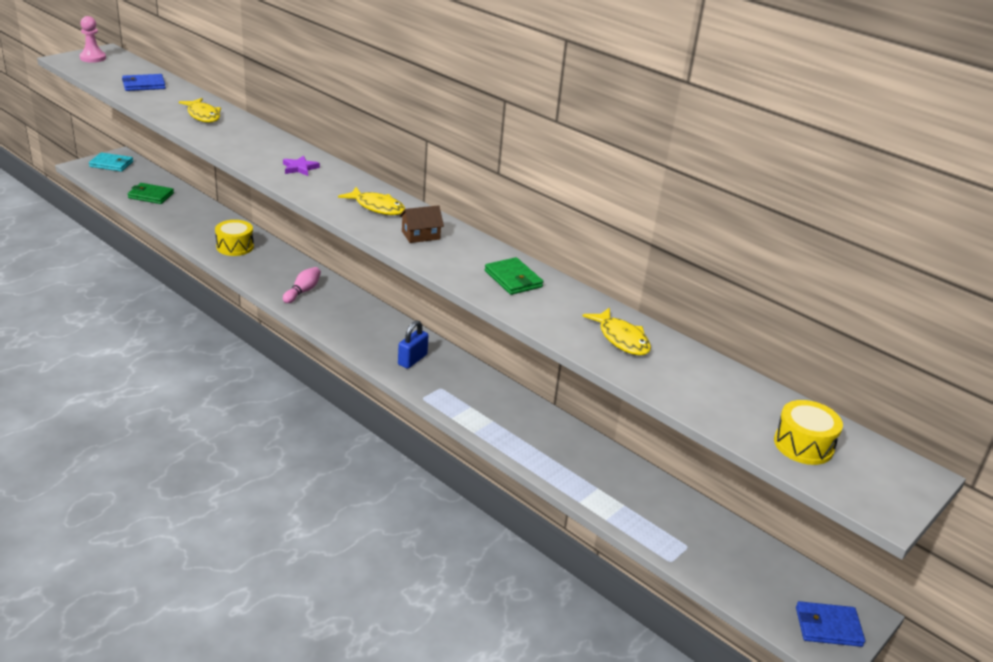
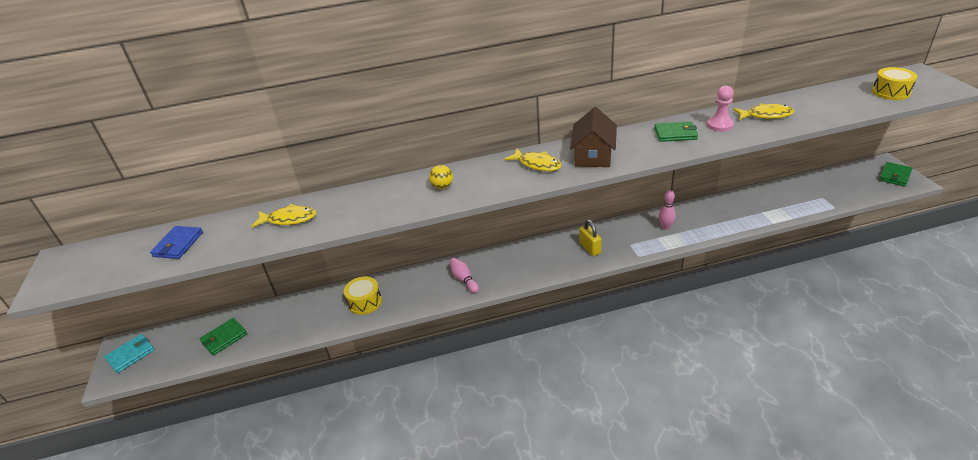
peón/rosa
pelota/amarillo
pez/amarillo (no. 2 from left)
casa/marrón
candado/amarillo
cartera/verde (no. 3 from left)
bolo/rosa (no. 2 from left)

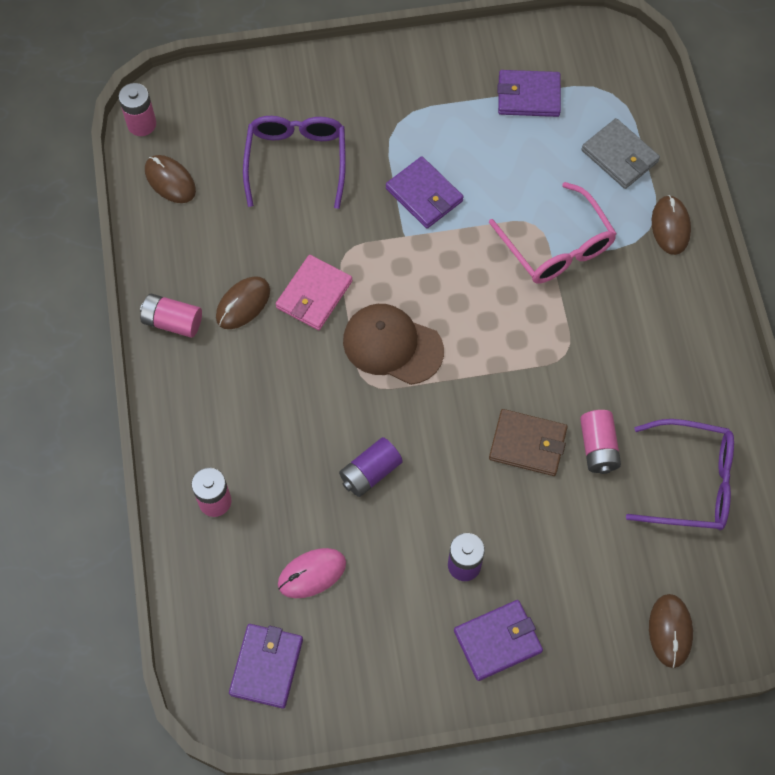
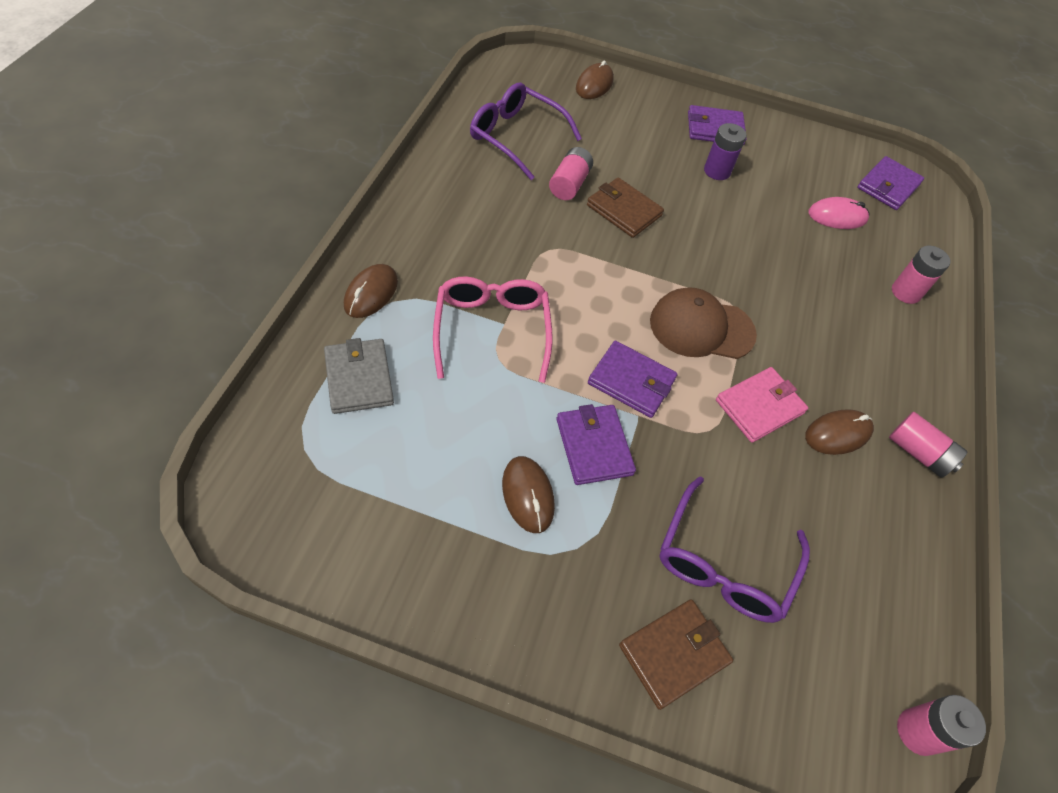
cartera/morado (no. 2 from left)
ratón/marrón (no. 2 from left)
gorra/marrón
pila/morado (no. 1 from left in the first image)
cartera/marrón (no. 2 from left)

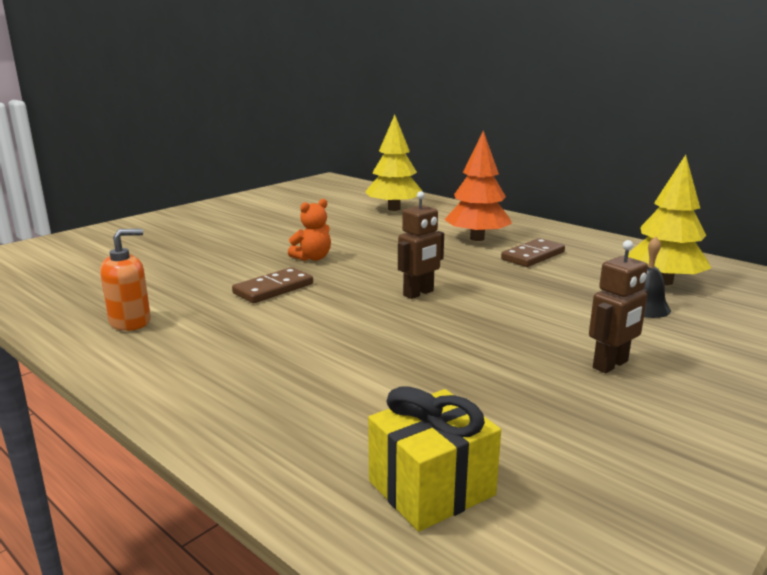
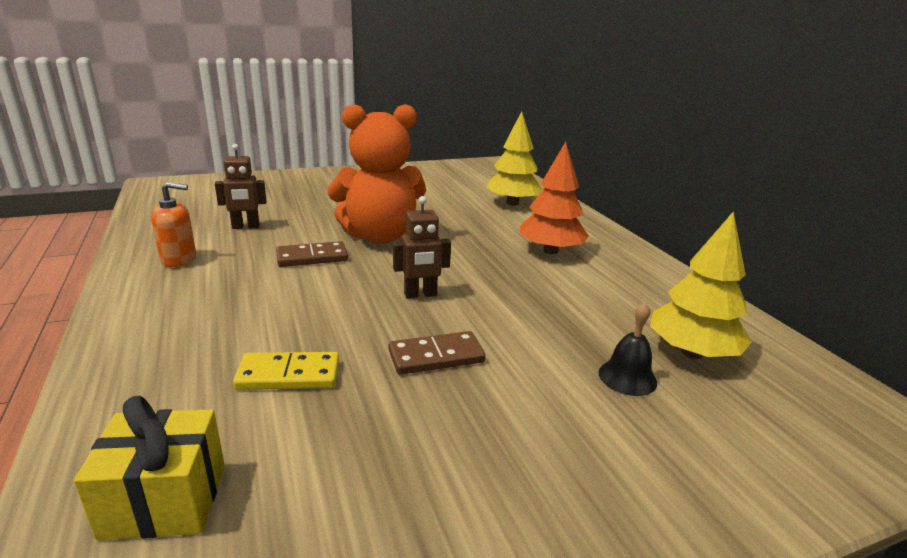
osito/naranja
ficha de dominó/marrón (no. 2 from left)
robot/marrón (no. 1 from left)
ficha de dominó/amarillo

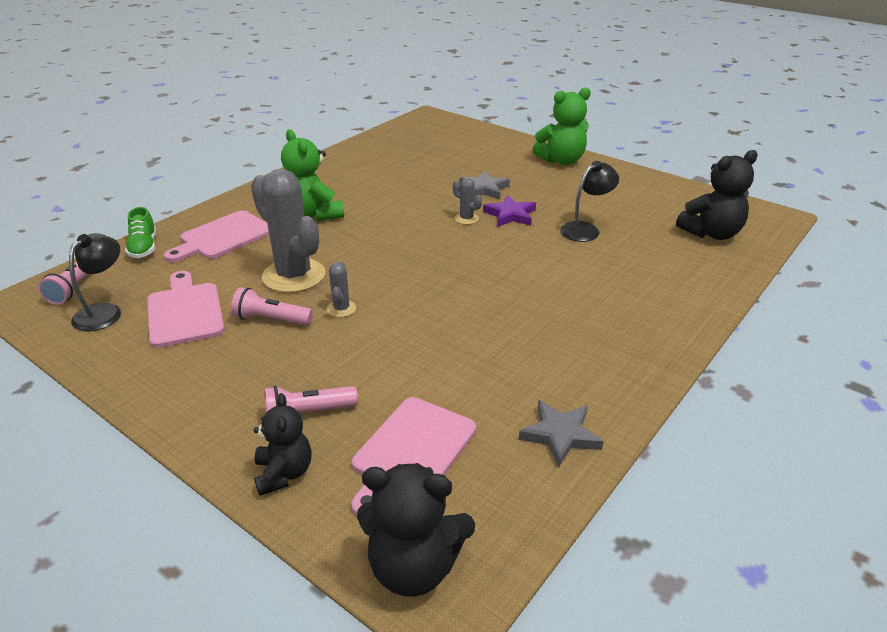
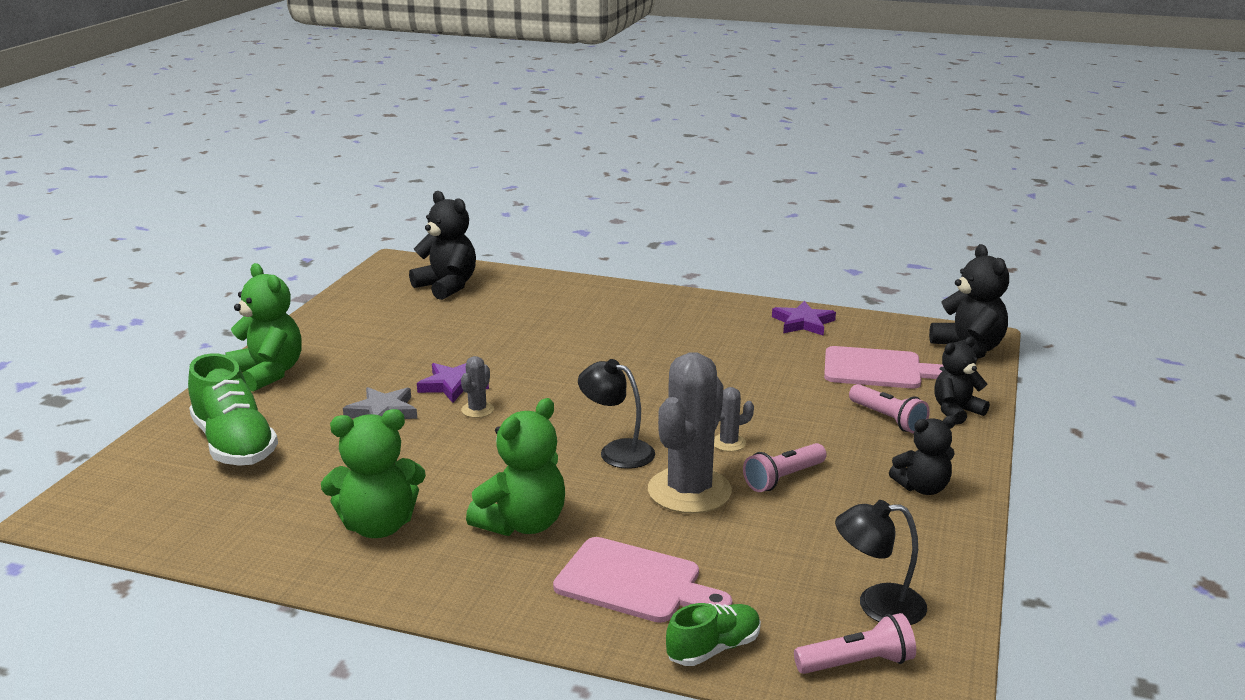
lámpara/negro (no. 1 from left)
tabla de cortar/rosa (no. 1 from left in the first image)
lámpara de mano/rosa (no. 1 from left)
estrella/morado (no. 2 from left)
zapato/verde (no. 1 from left)
osito/verde (no. 2 from left)
osito/negro (no. 2 from left)

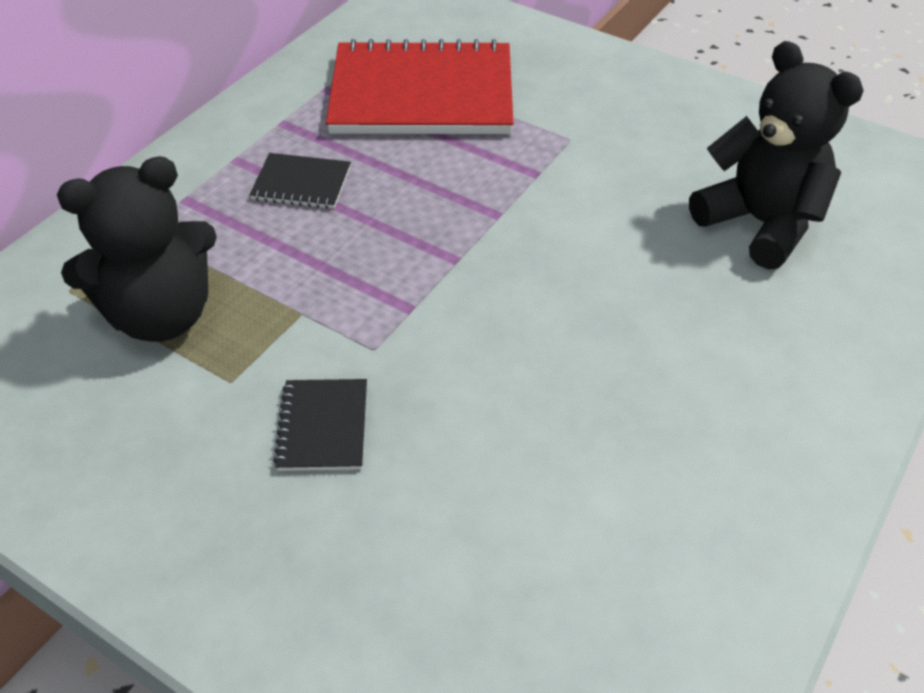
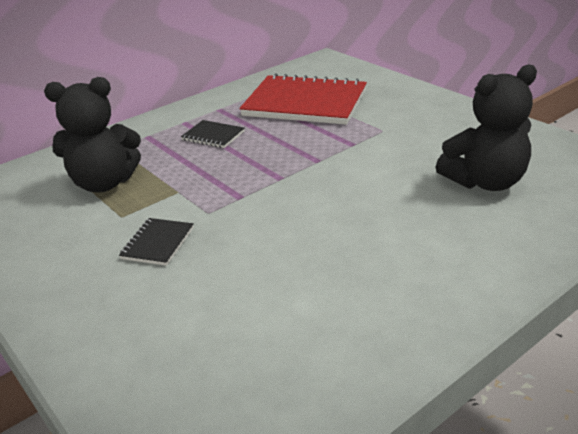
osito/negro (no. 2 from left)

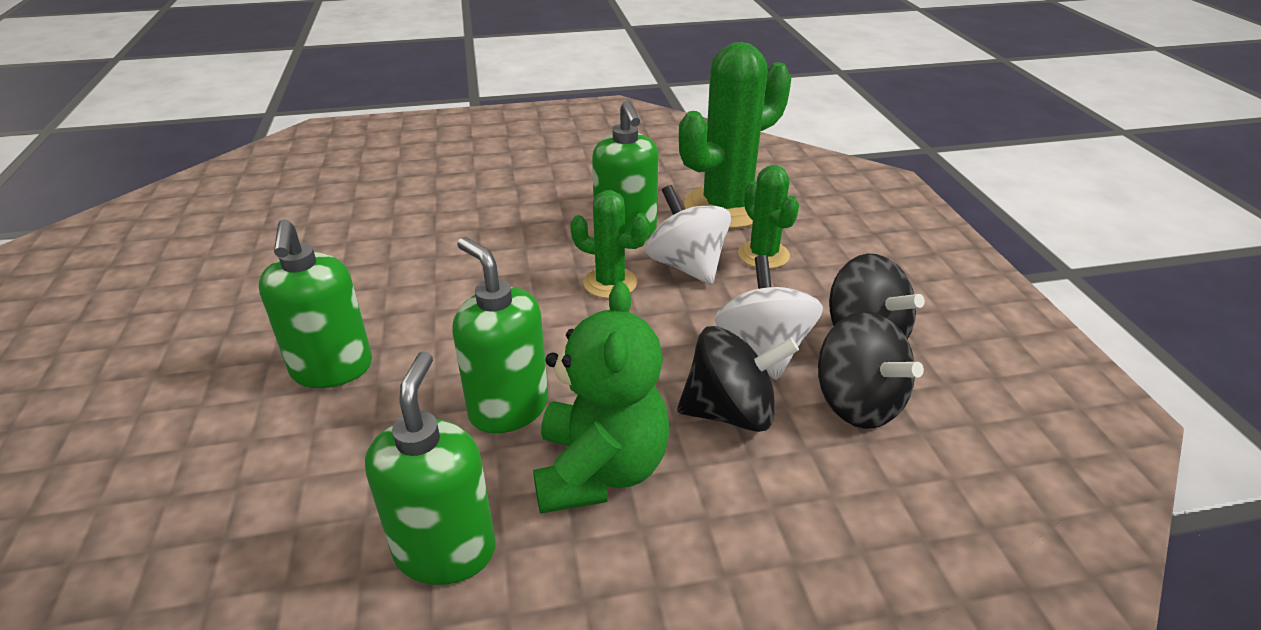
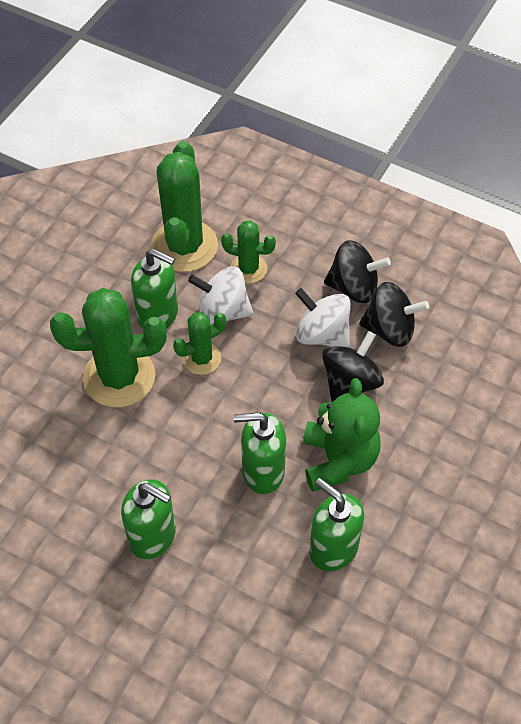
osito/verde
cactus/verde (no. 1 from left)

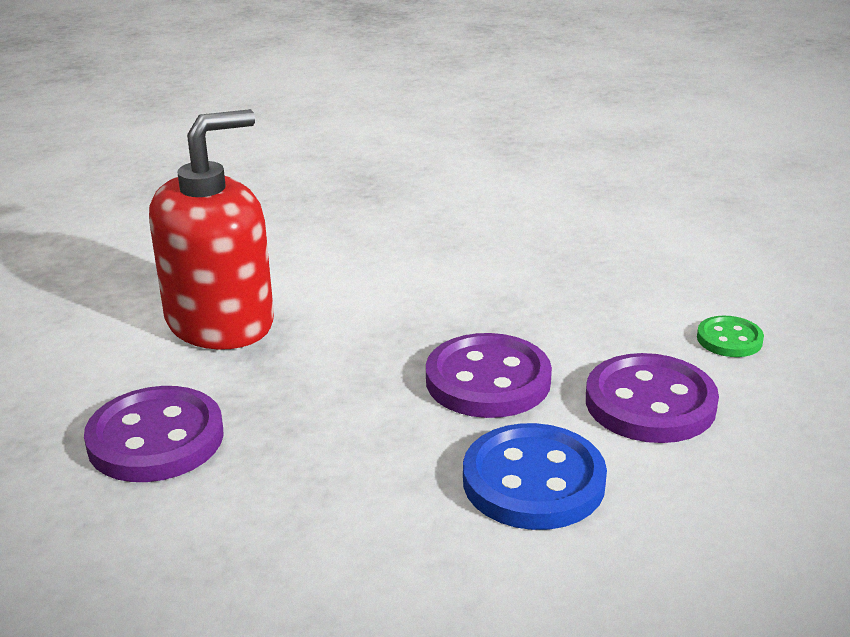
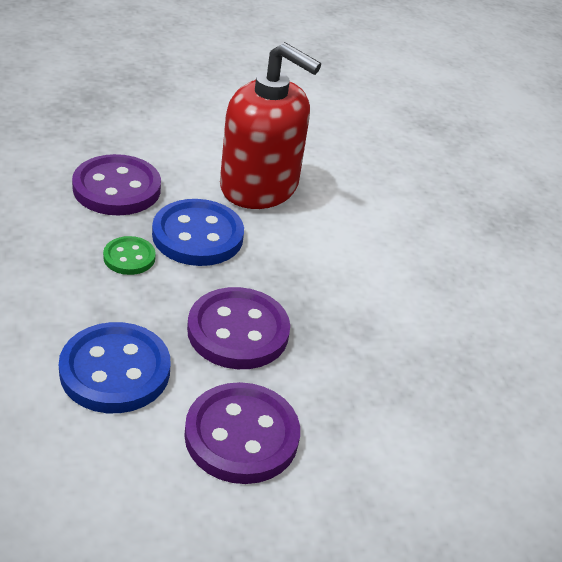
botón/verde
botón/azul (no. 2 from left)

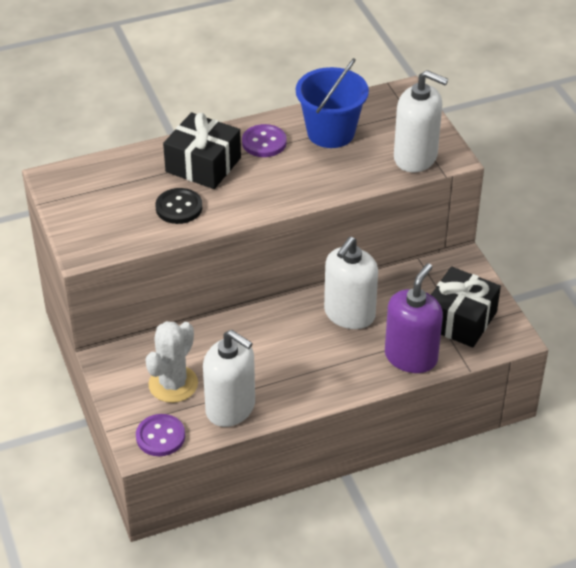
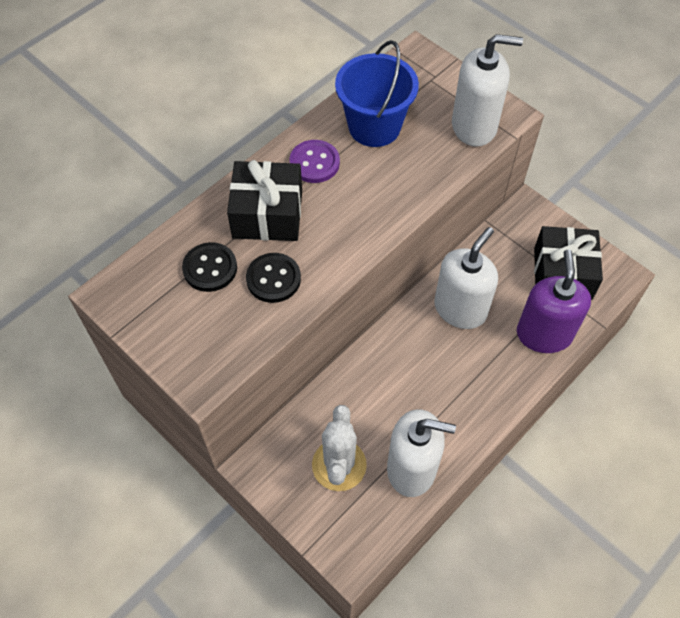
dispensador de jabón/blanco (no. 2 from left)
botón/morado (no. 1 from left in the first image)
botón/negro (no. 1 from left)

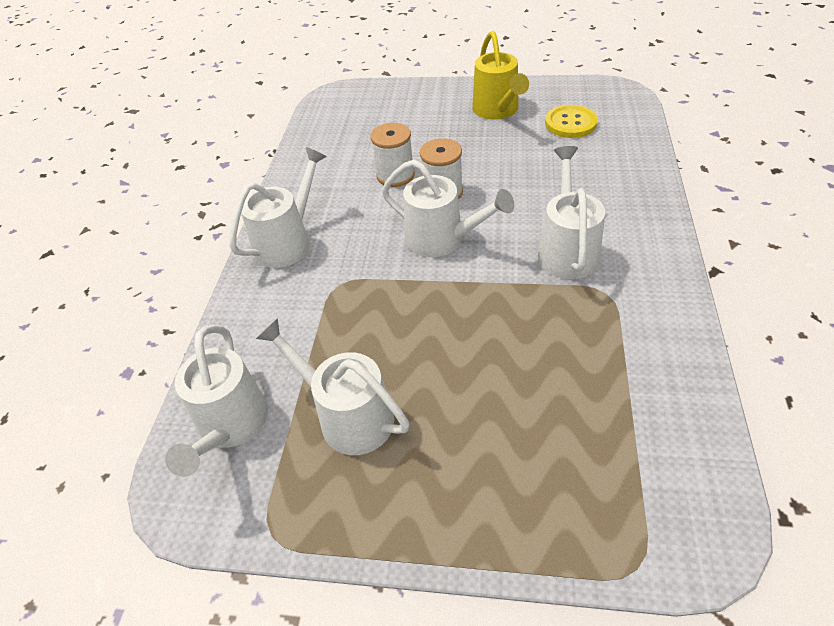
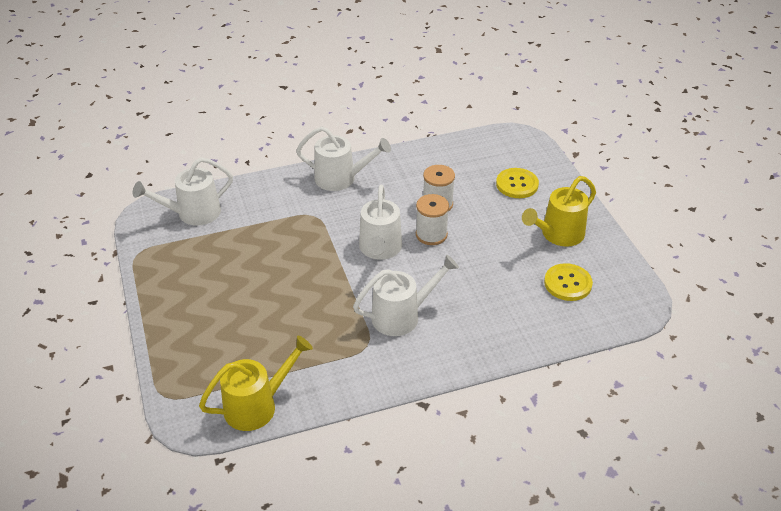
regadera/blanco (no. 3 from left in the first image)
botón/amarillo (no. 1 from left)
regadera/amarillo (no. 1 from left)

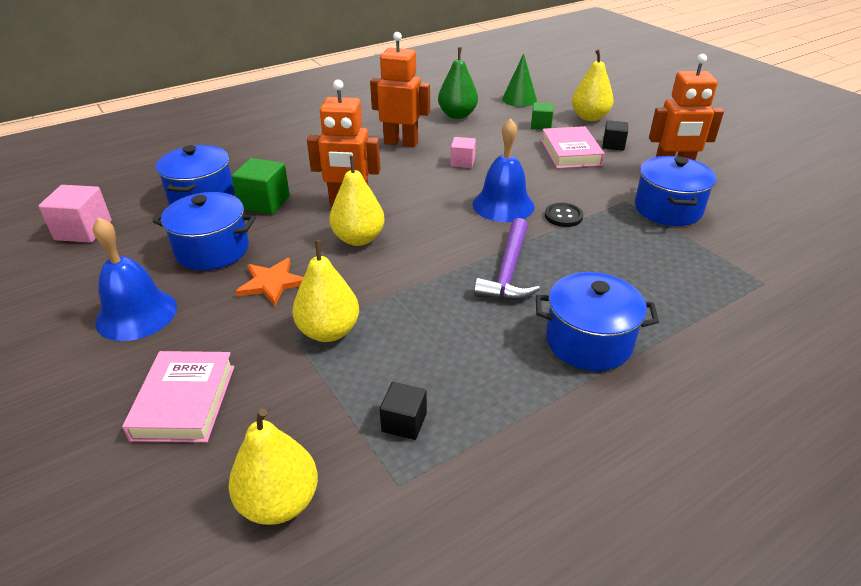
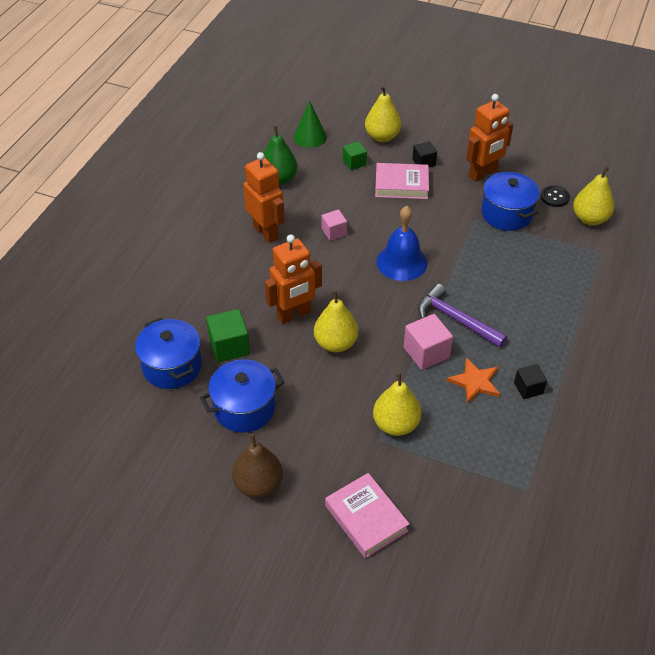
robot/naranja (no. 1 from left)
libro/rosa (no. 2 from left)
cubo/rosa (no. 2 from left)
botón/negro
pera/marrón
martillo/morado
estrella/naranja
olla/azul (no. 3 from left in the first image)
cubo/negro (no. 2 from left)
pera/amarillo (no. 4 from left)

